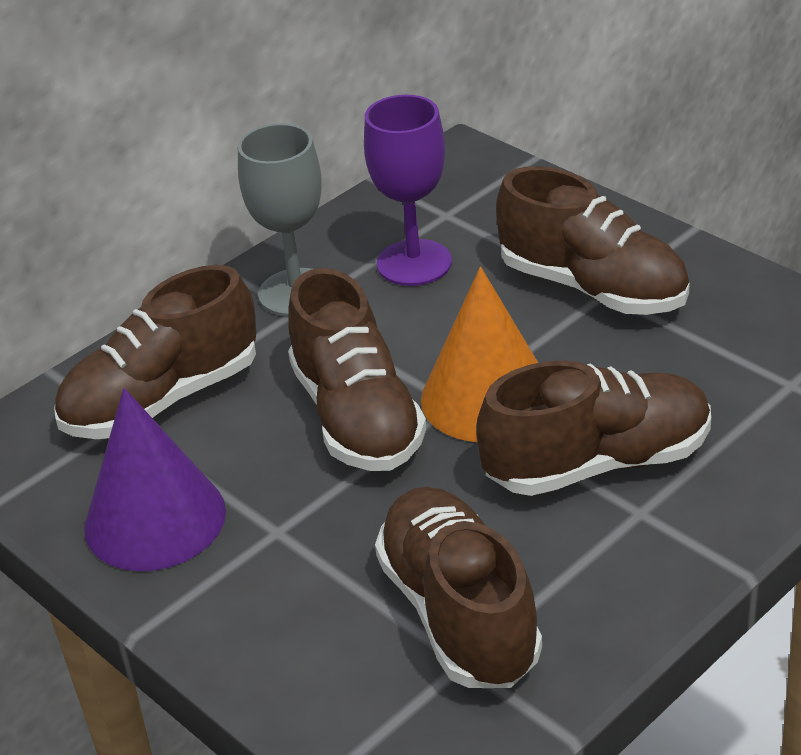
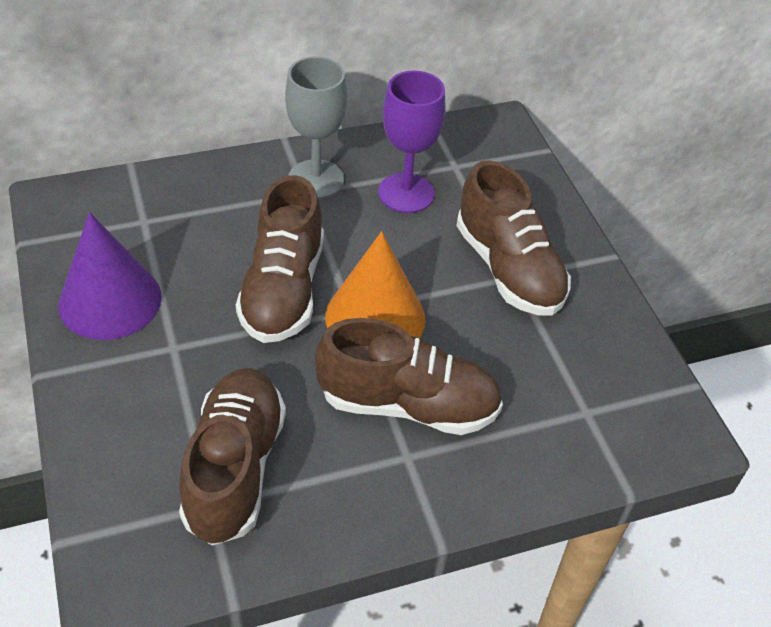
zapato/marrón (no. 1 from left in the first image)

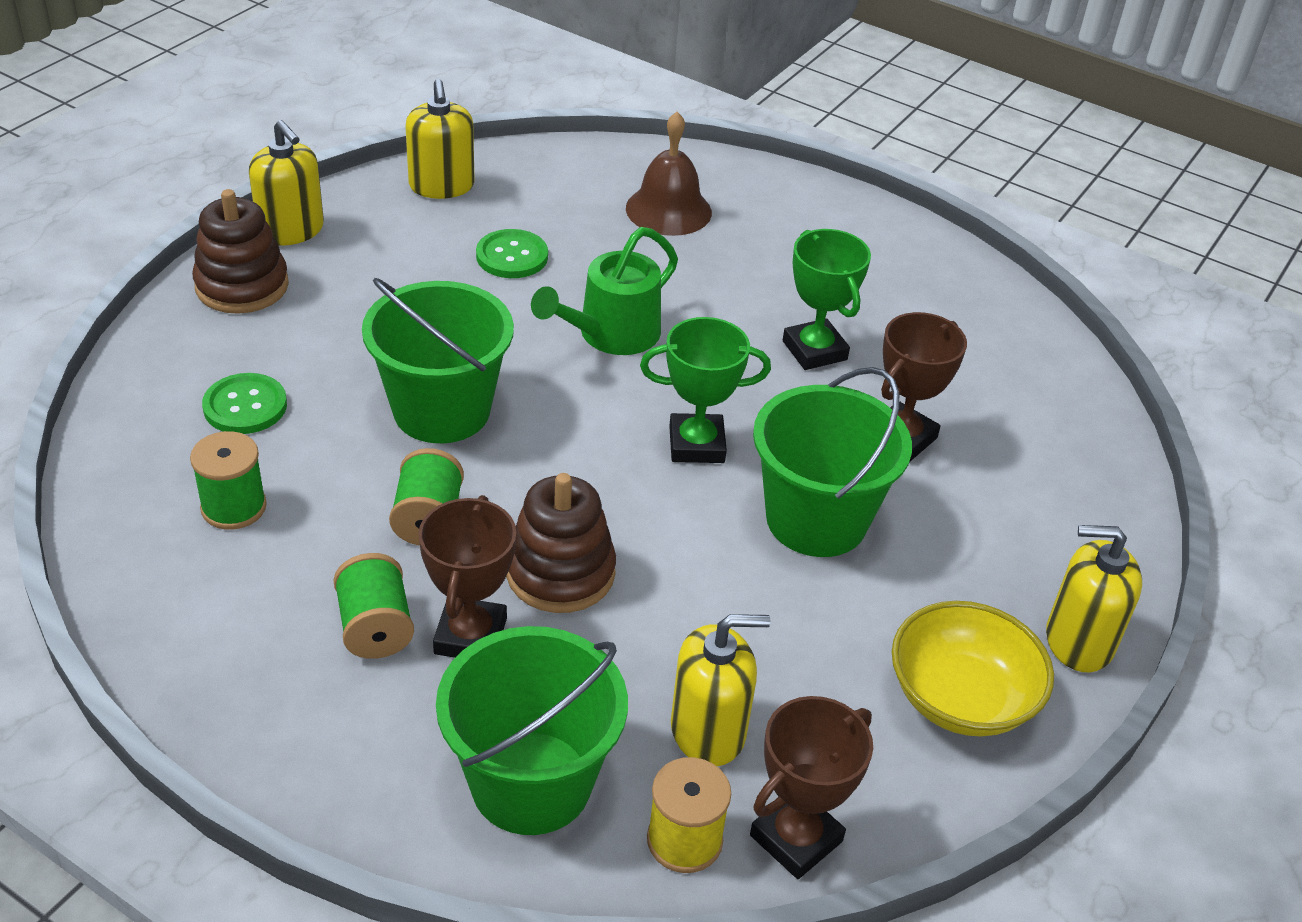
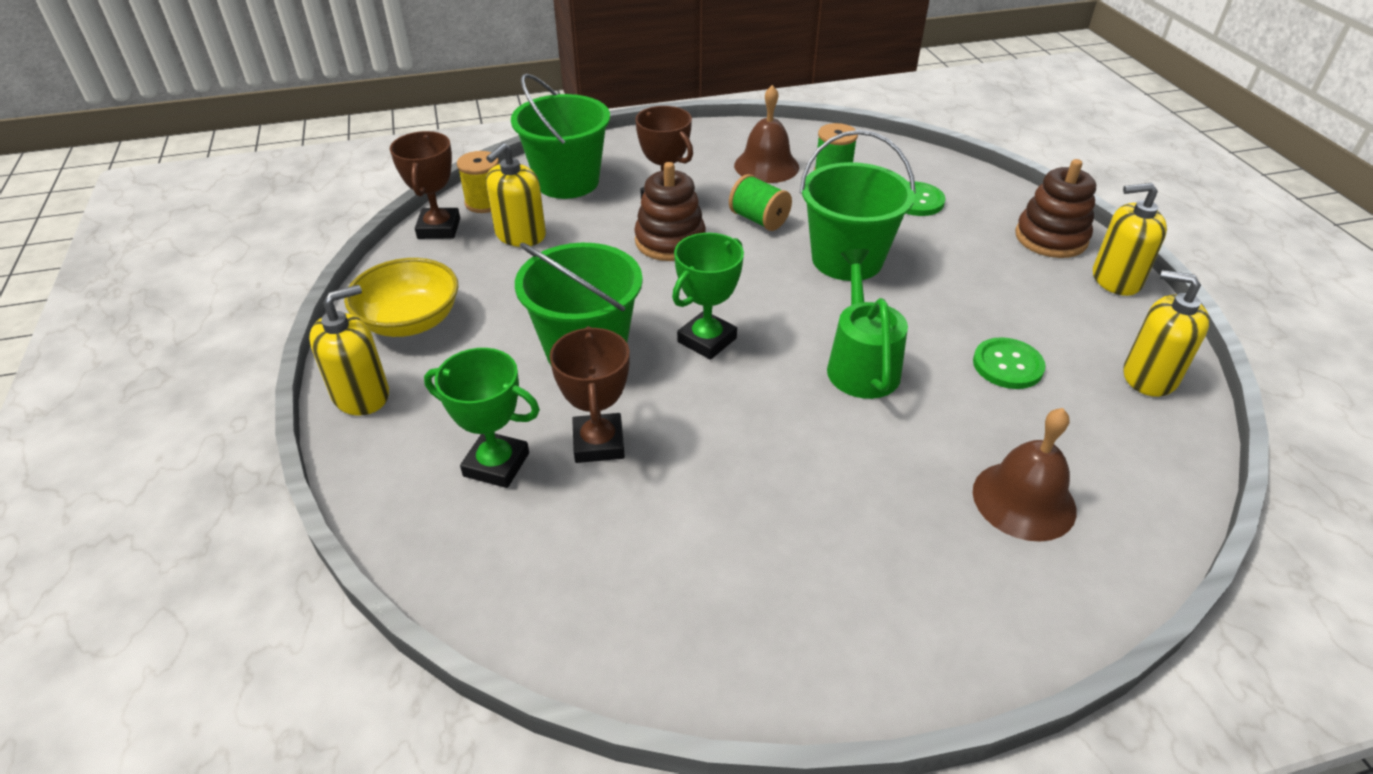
trofeo/verde (no. 1 from left)
carrete/verde (no. 2 from left in the first image)
campana/marrón (no. 1 from left)

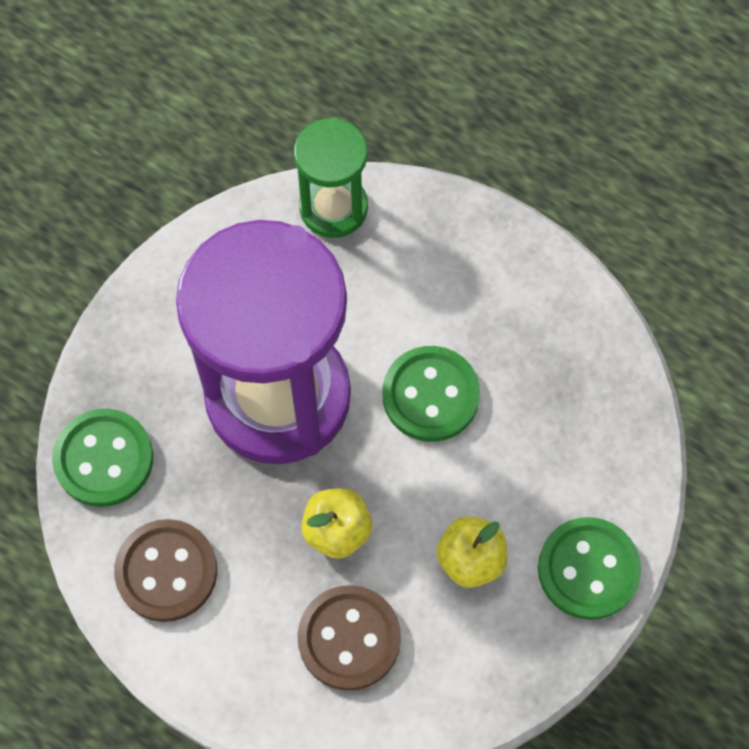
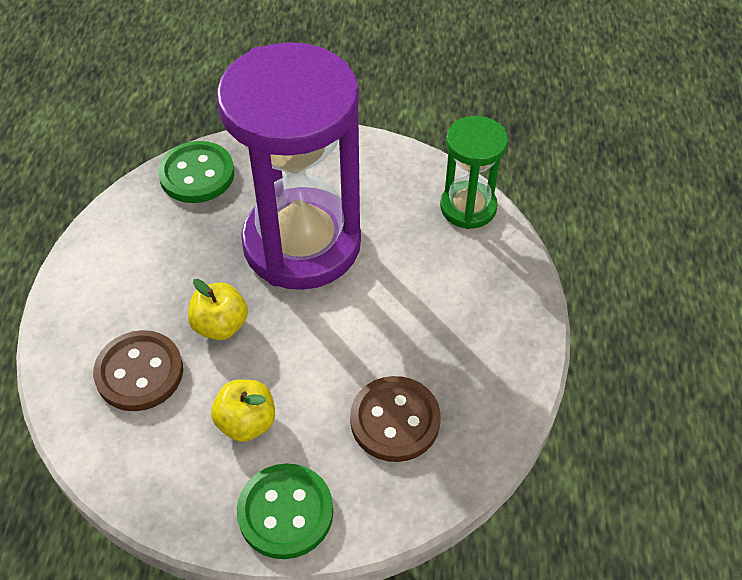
botón/verde (no. 2 from left in the first image)
botón/marrón (no. 2 from left)

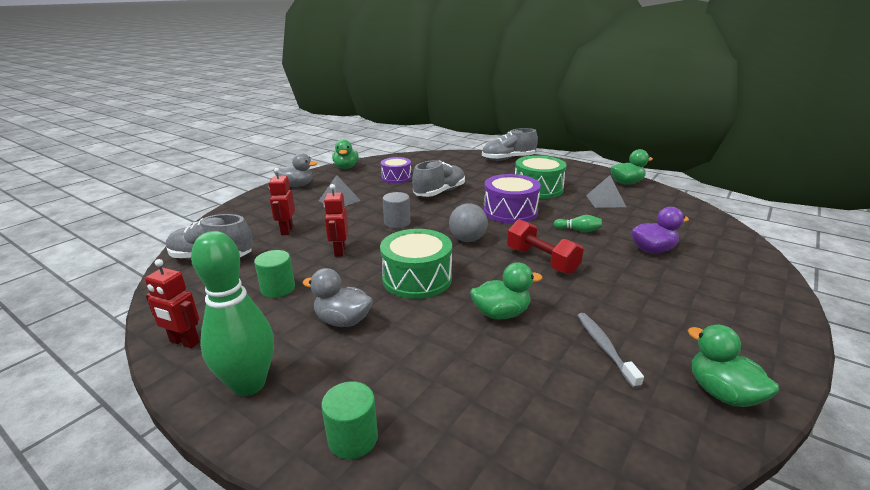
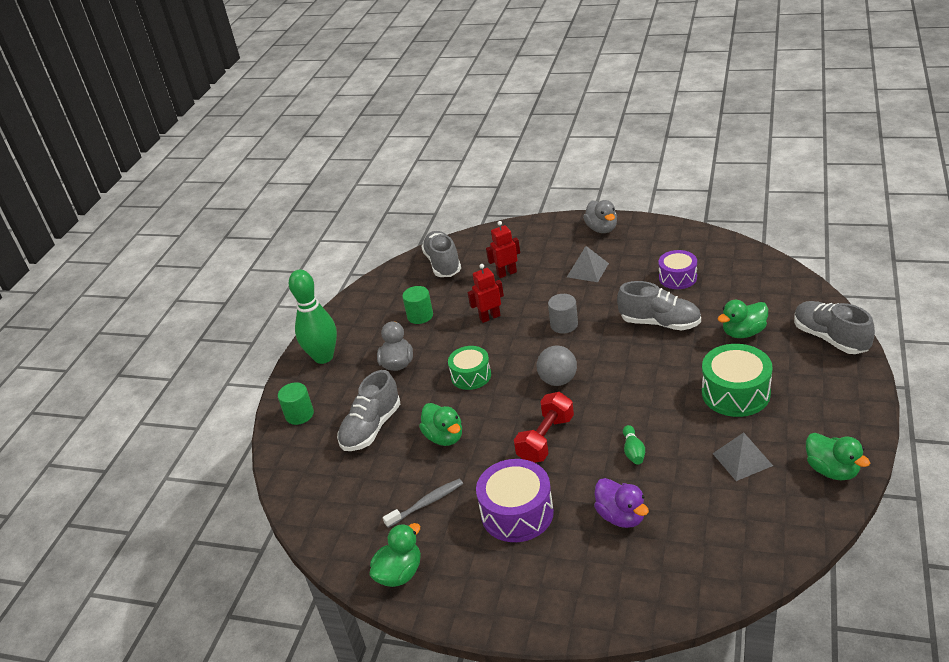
pato/verde (no. 3 from left)
tambor/morado (no. 1 from left)
tambor/verde (no. 1 from left)
robot/rojo (no. 1 from left in the first image)
zapato/gris (no. 1 from left)

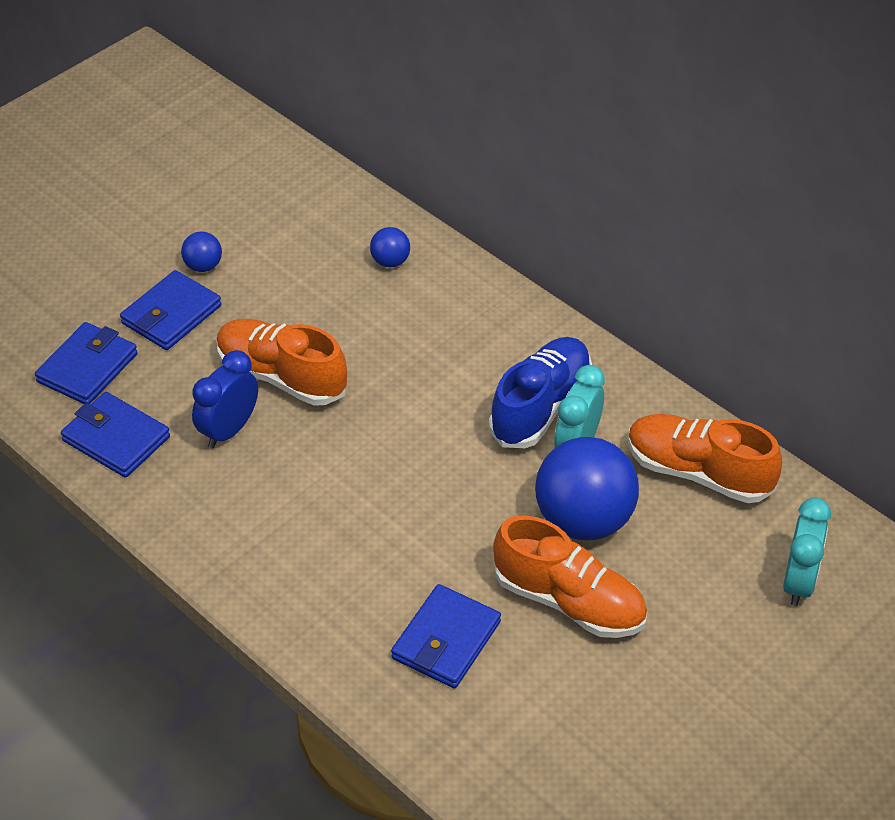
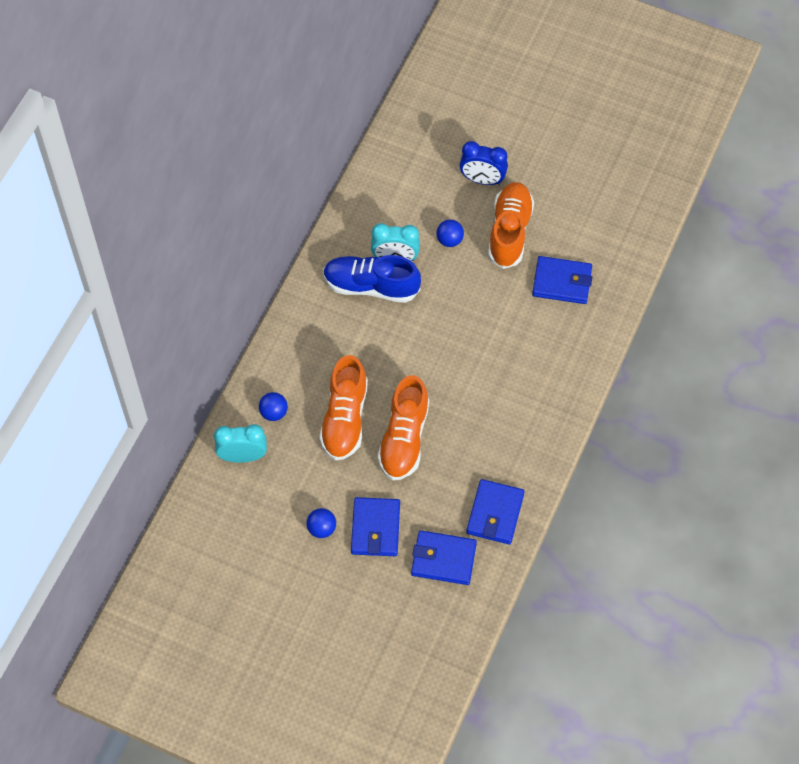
cartera/azul (no. 1 from left)
despertador/azul
zapato/naranja (no. 1 from left)
pelota/azul (no. 3 from left)
despertador/turquesa (no. 1 from left)

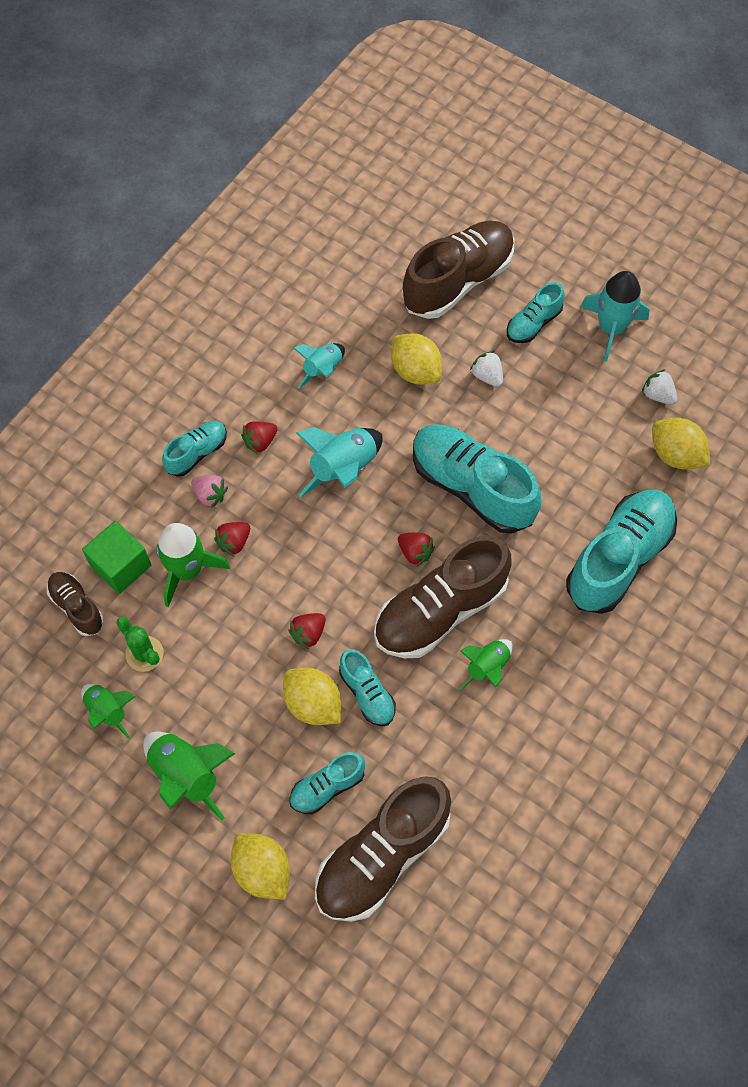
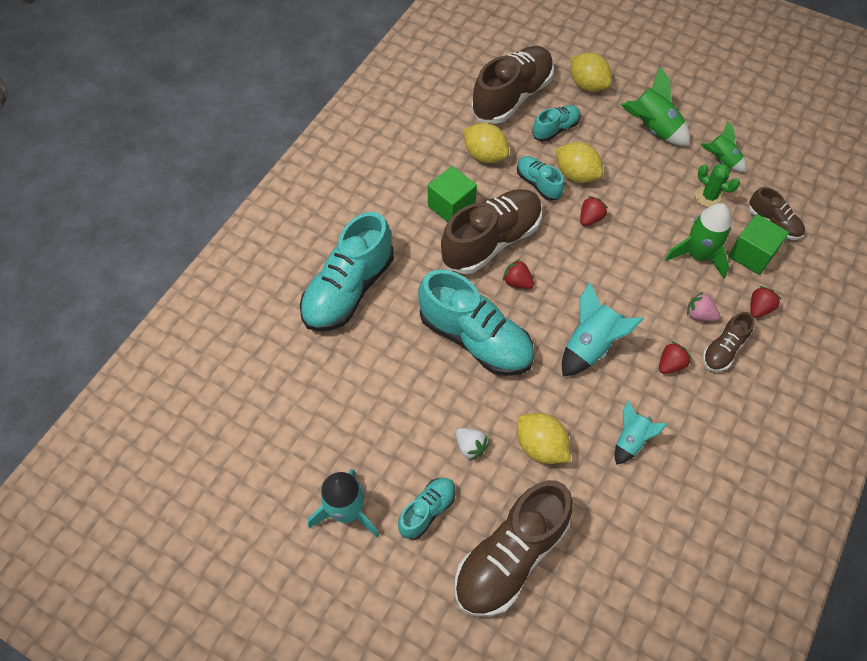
fresa/blanco (no. 2 from left in the first image)
limón/amarillo (no. 1 from left)
zapato/marrón (no. 4 from left)
fresa/rojo (no. 4 from left)
cubo/verde (no. 1 from left)

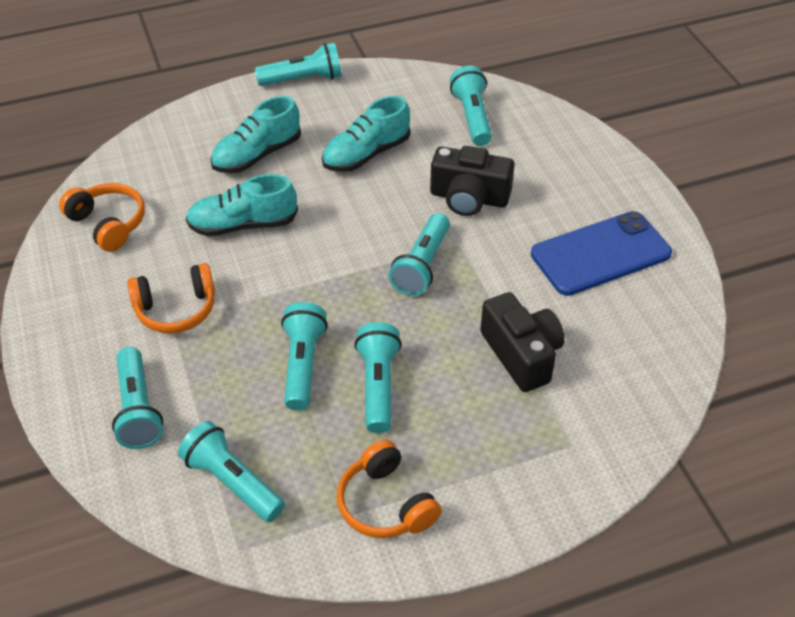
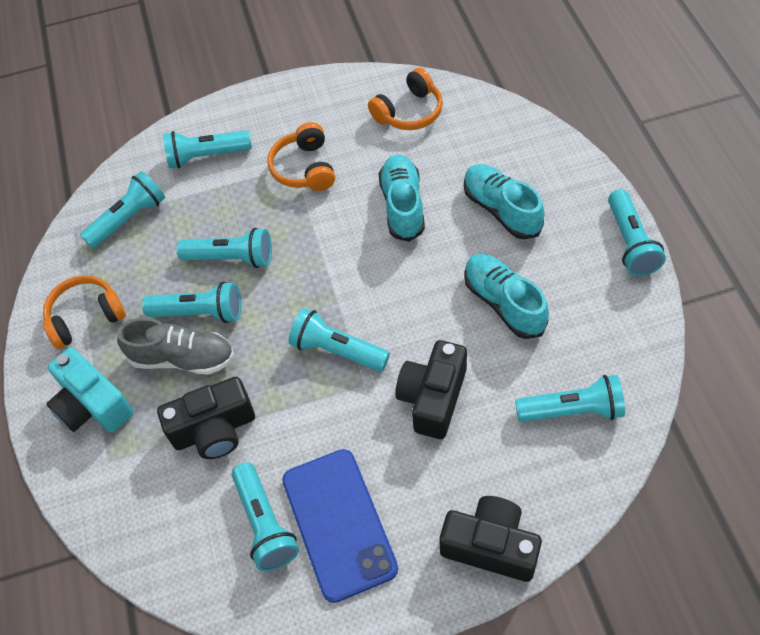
zapato/gris
cámara/turquesa
lámpara de mano/turquesa (no. 5 from left)
cámara/negro (no. 3 from left)

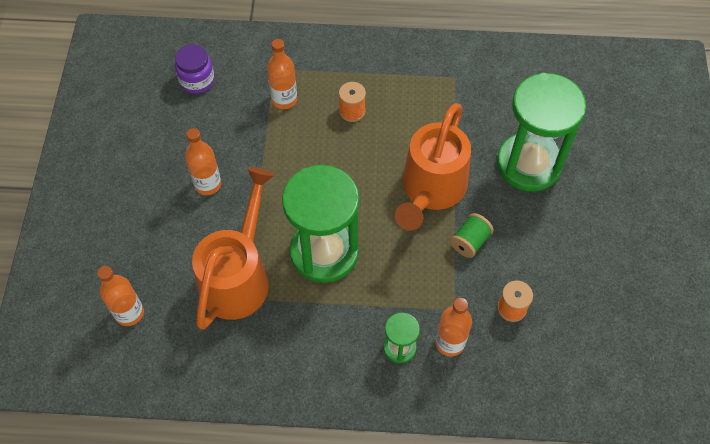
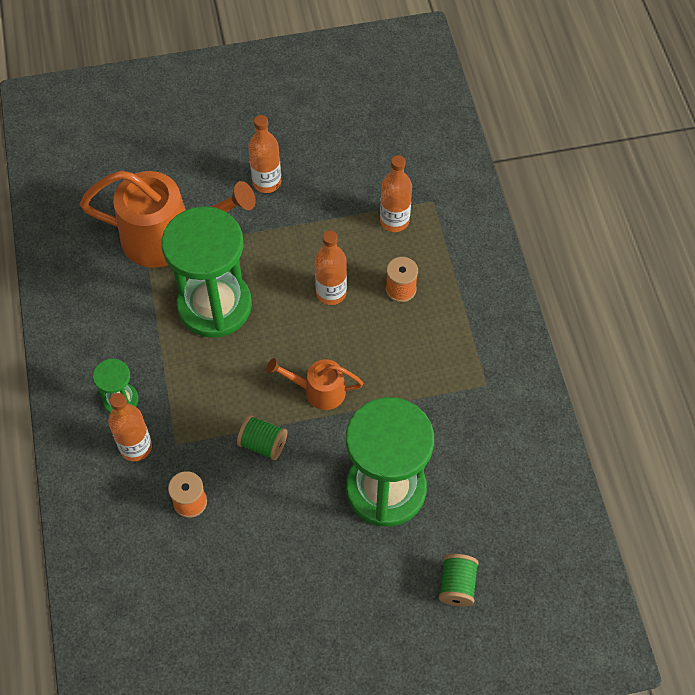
tarro/morado
regadera/naranja (no. 2 from left)
botella/naranja (no. 3 from left)
carrete/verde (no. 2 from left)

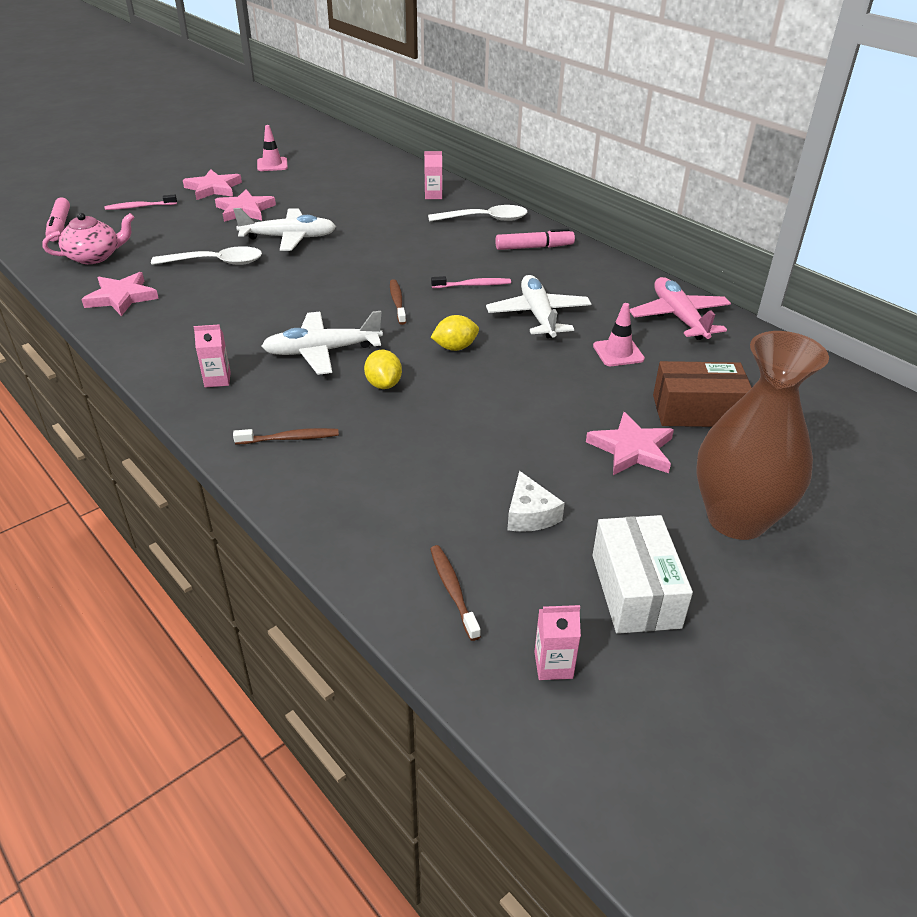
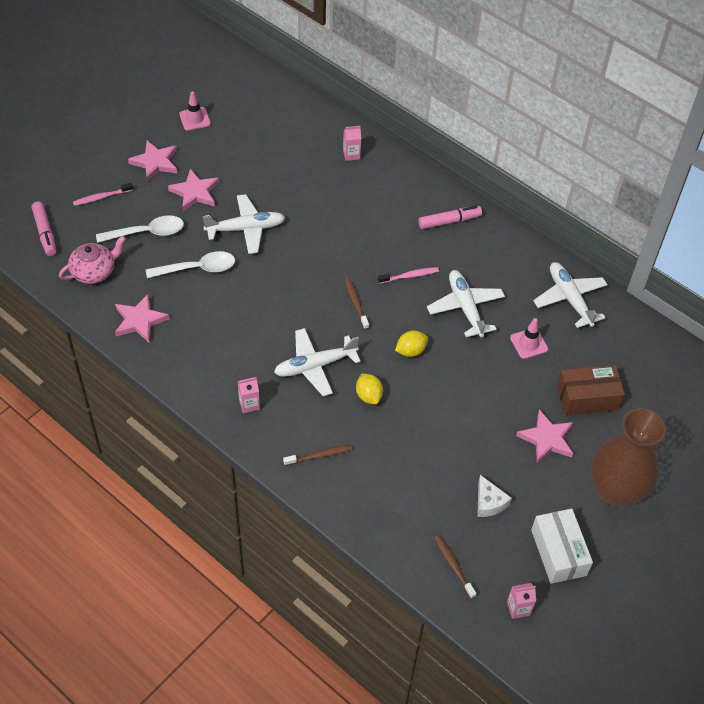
cuchara/blanco (no. 1 from left)
avión/blanco (no. 4 from left)

